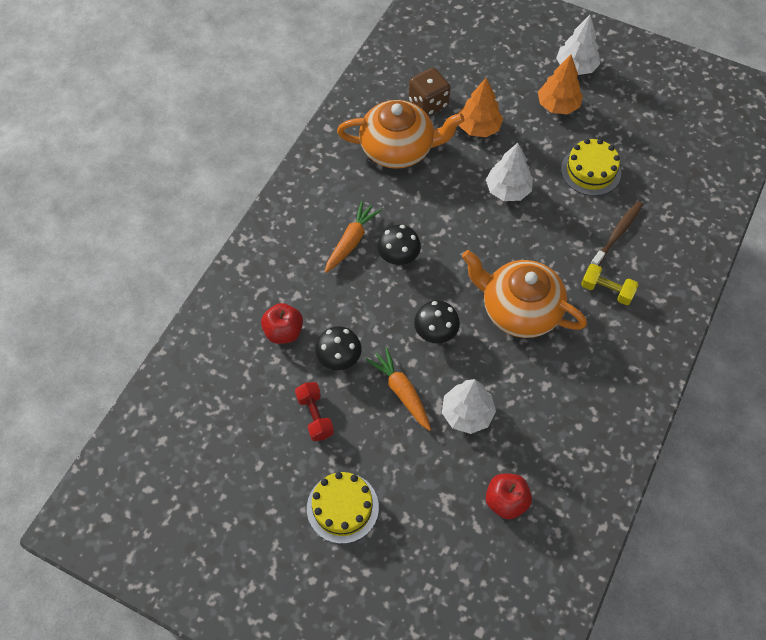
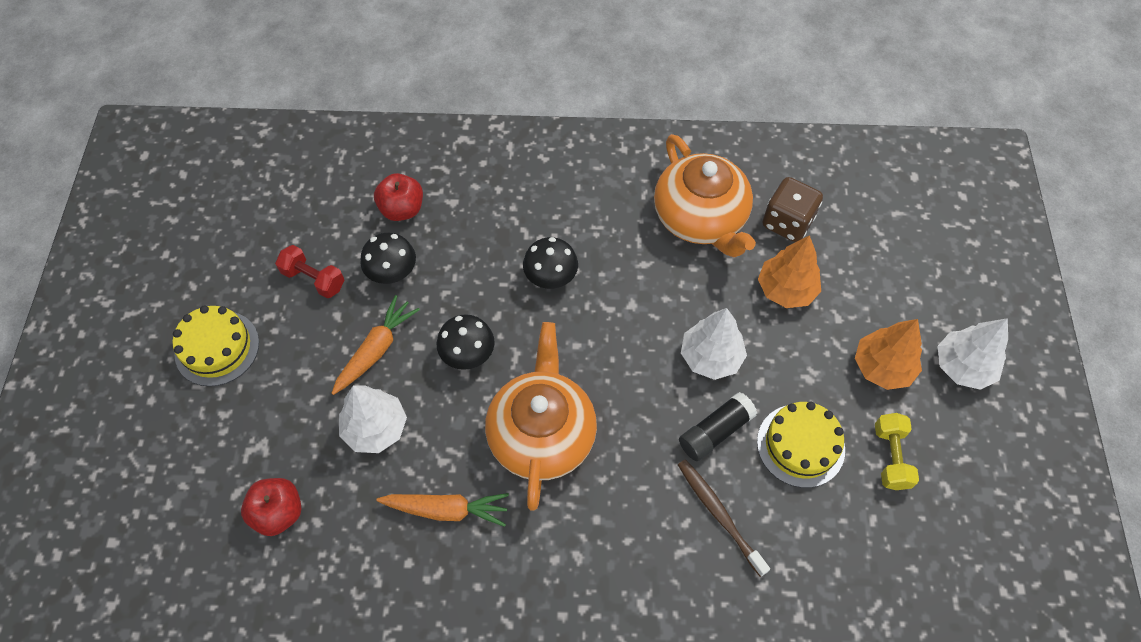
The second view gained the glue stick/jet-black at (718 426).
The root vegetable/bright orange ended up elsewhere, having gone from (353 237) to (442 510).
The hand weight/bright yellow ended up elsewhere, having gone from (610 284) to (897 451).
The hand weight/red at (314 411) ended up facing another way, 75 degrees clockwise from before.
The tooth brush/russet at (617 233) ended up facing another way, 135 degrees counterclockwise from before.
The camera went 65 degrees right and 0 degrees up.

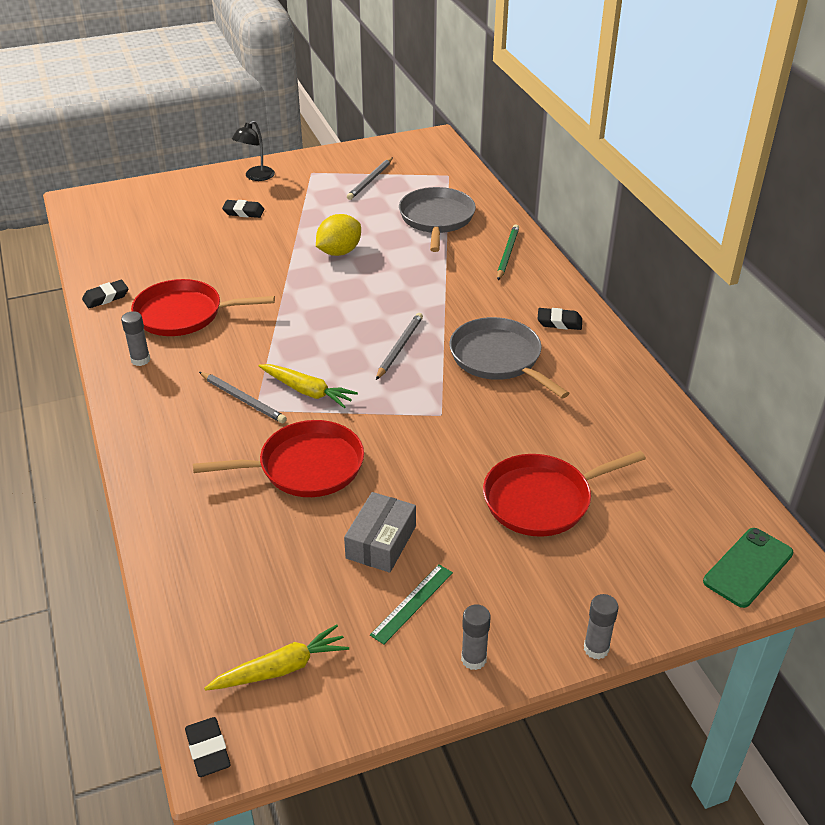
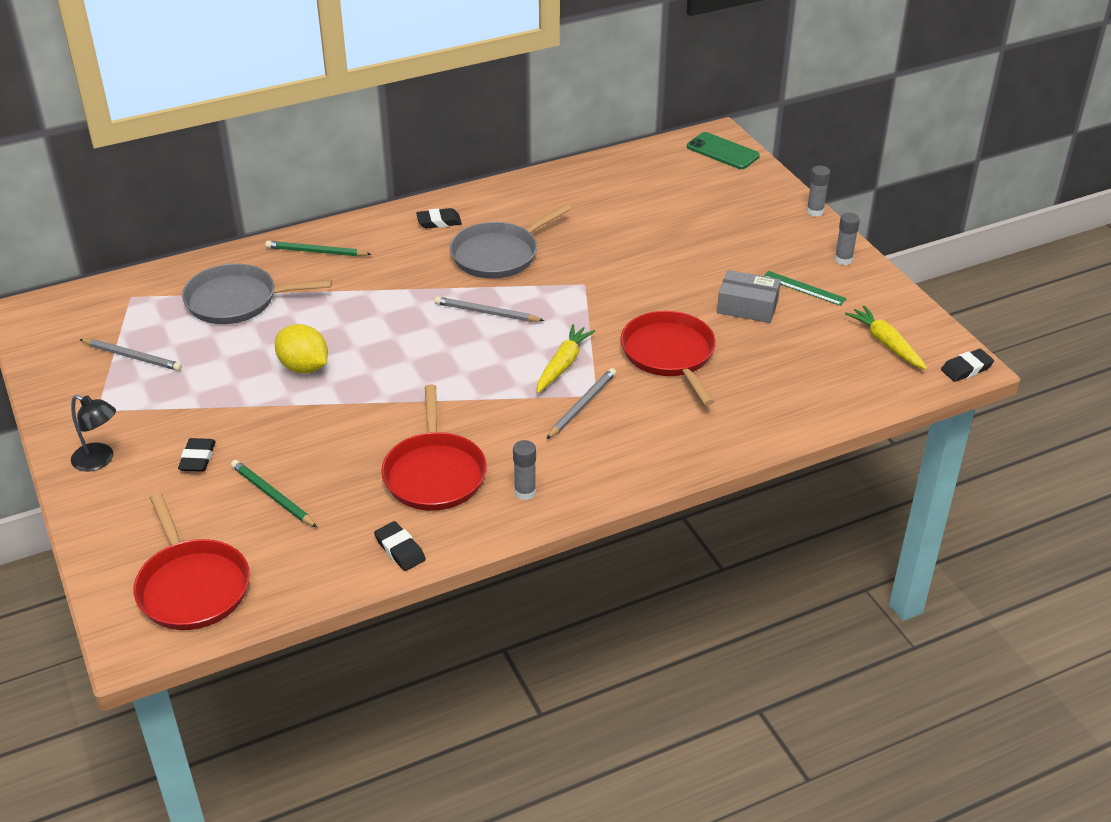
The second view gained the wooden pencil/emerald at (274 494).
The pan/red ended up elsewhere, having gone from (564 494) to (192 561).
The gum eraser/jet-black at (559 319) ended up facing another way, 75 degrees clockwise from before.
The camera went 95 degrees left and 0 degrees up.

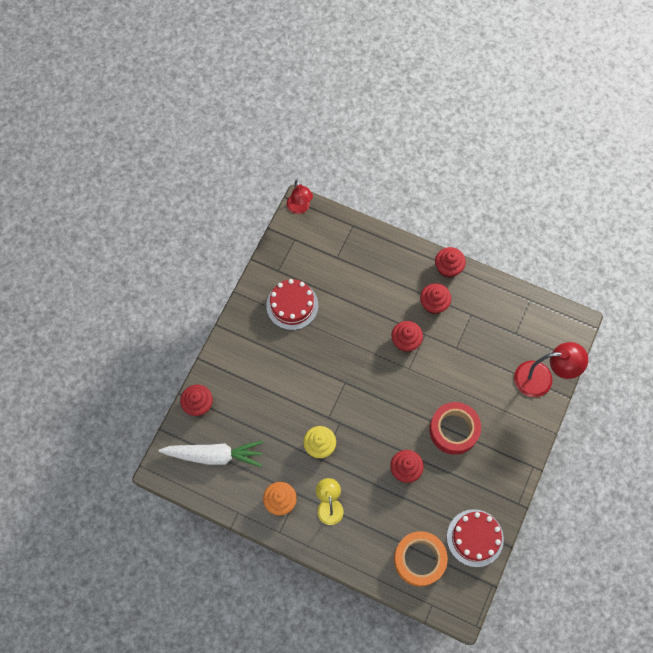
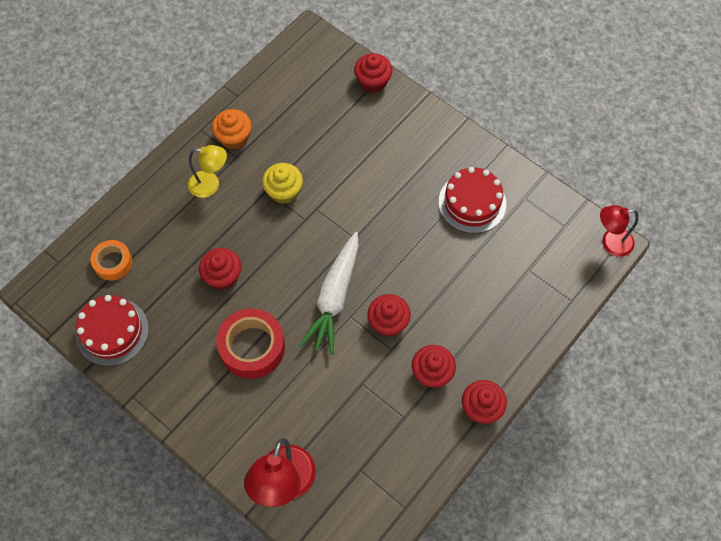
The root vegetable/snow-white ended up elsewhere, having gone from (211 454) to (329 293).
The size of the sticky tape/bright orange at (421 558) changed by a factor of 0.61.
The camera went 105 degrees right and 5 degrees down.

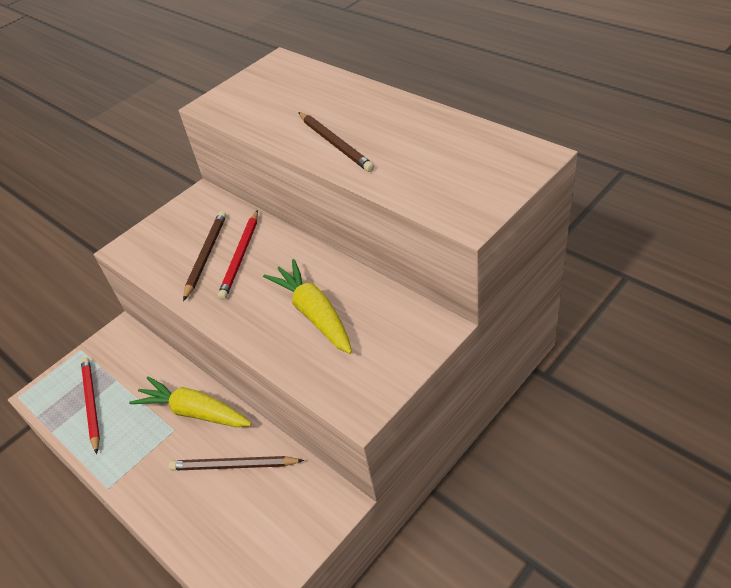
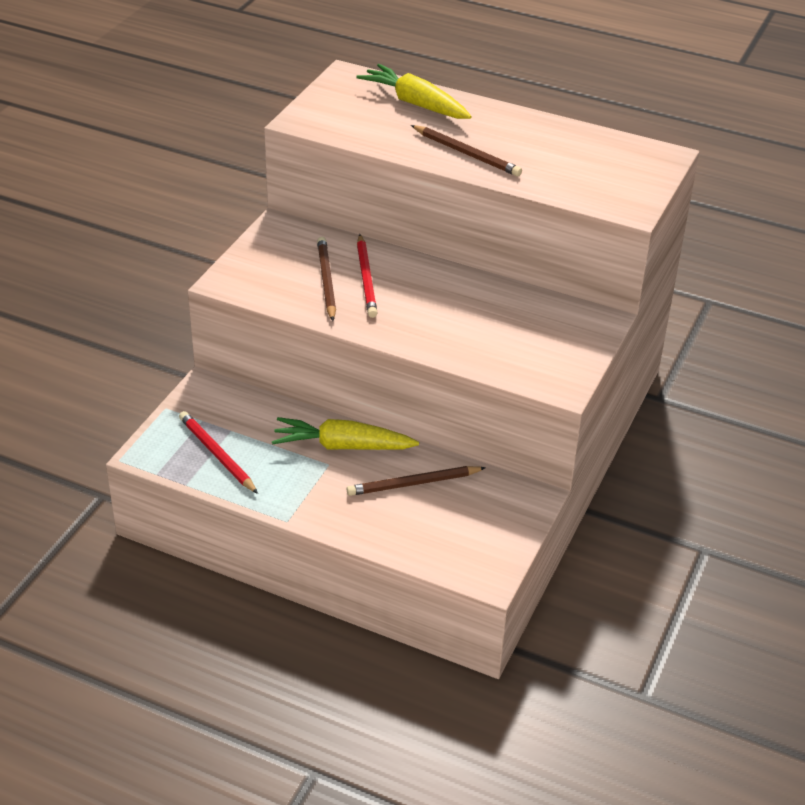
The root vegetable/bright yellow ended up elsewhere, having gone from (307 306) to (413 91).
The camera went 25 degrees left and 5 degrees down.

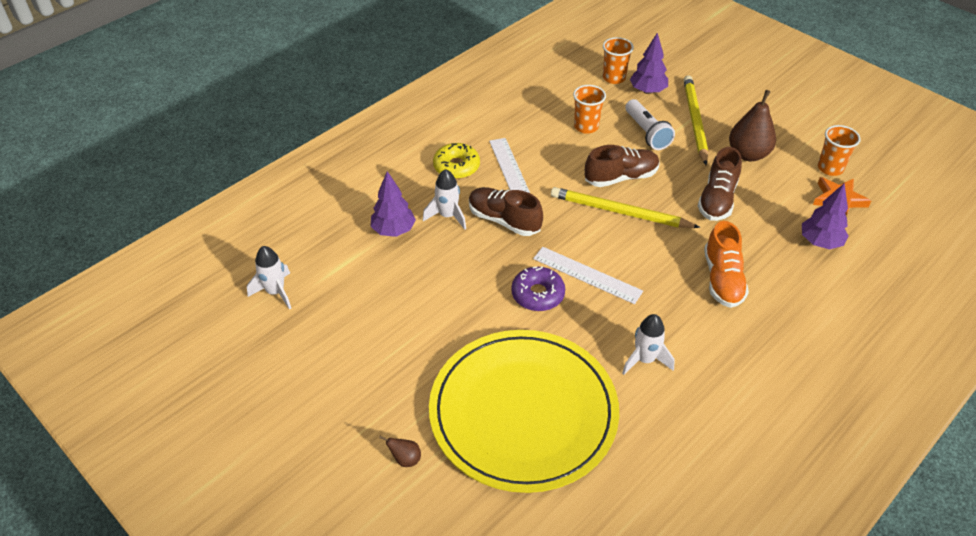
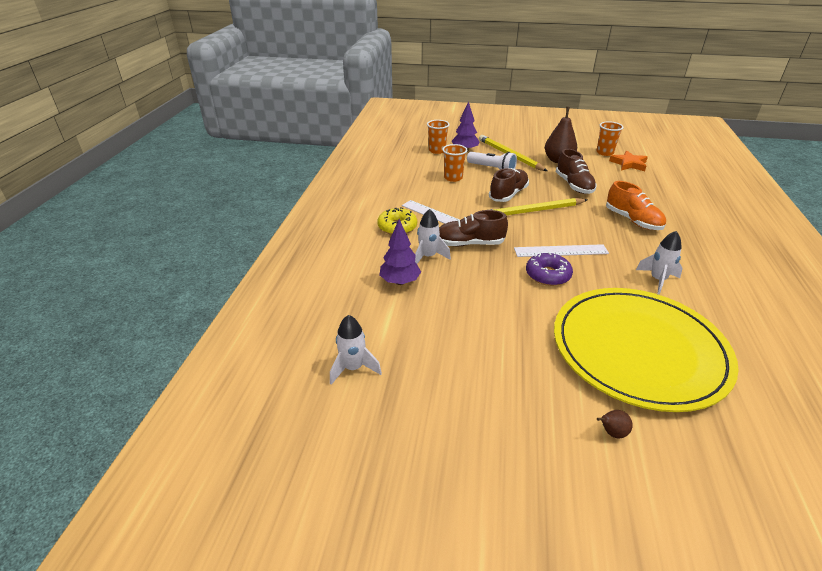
The second view lost the toy tree/violet at (825 216).
The camera went 35 degrees left and 10 degrees down.

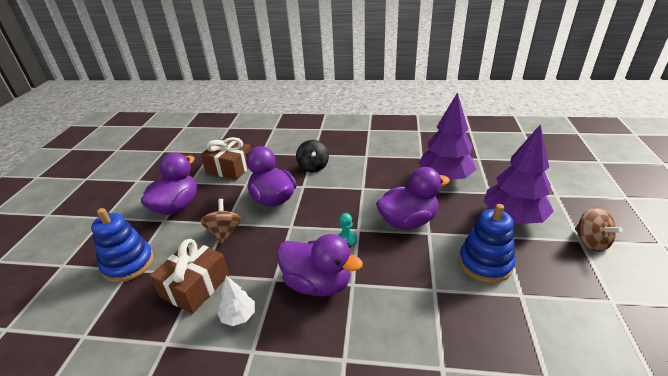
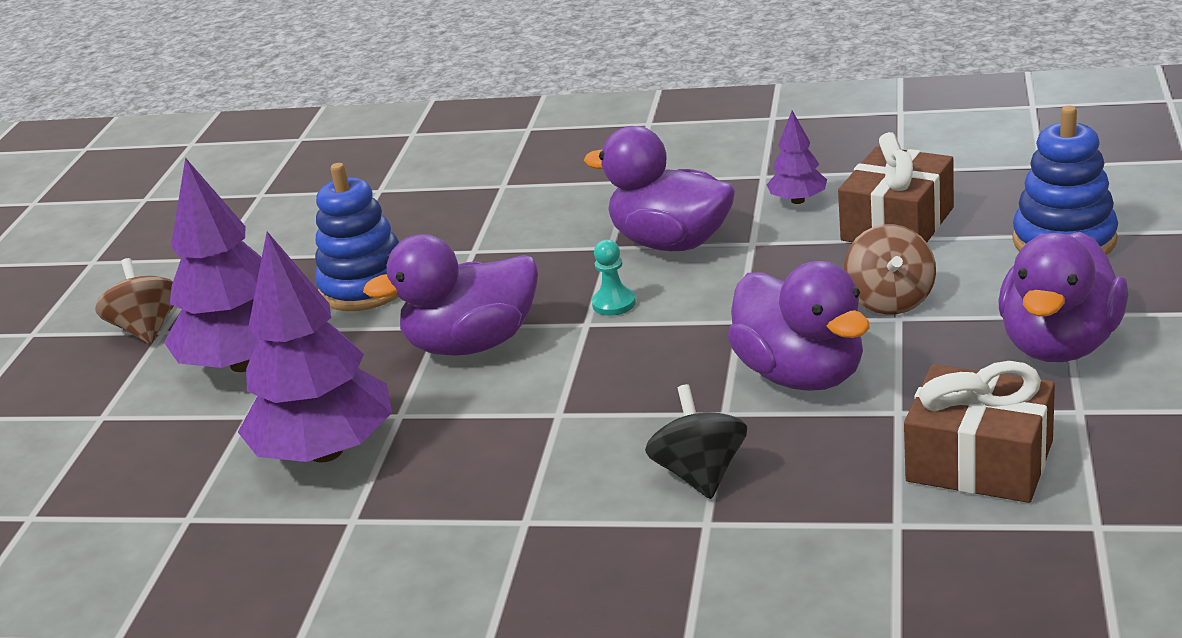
What was the toy tree/snow-white at (236 301) turned into the toy tree/violet at (797 157).
The camera went 175 degrees left and 5 degrees down.

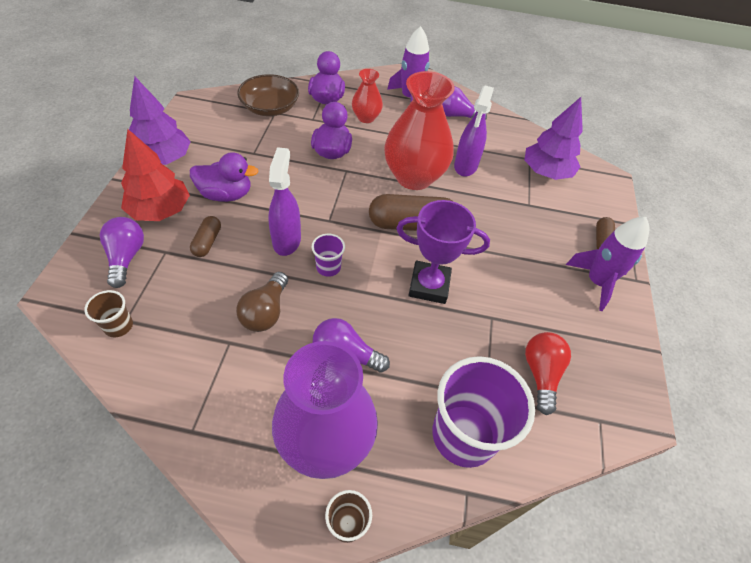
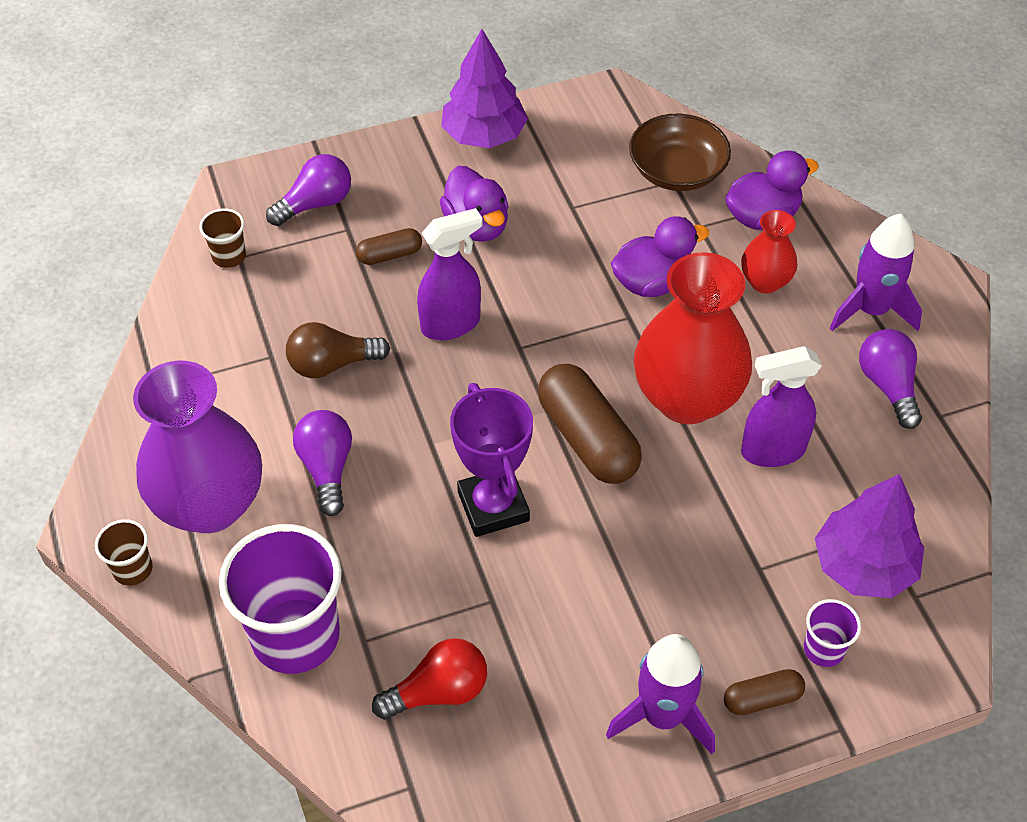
The second view lost the toy tree/red at (155 175).
The cup/violet ended up elsewhere, having gone from (328 255) to (832 633).
The camera went 65 degrees right and 0 degrees up.

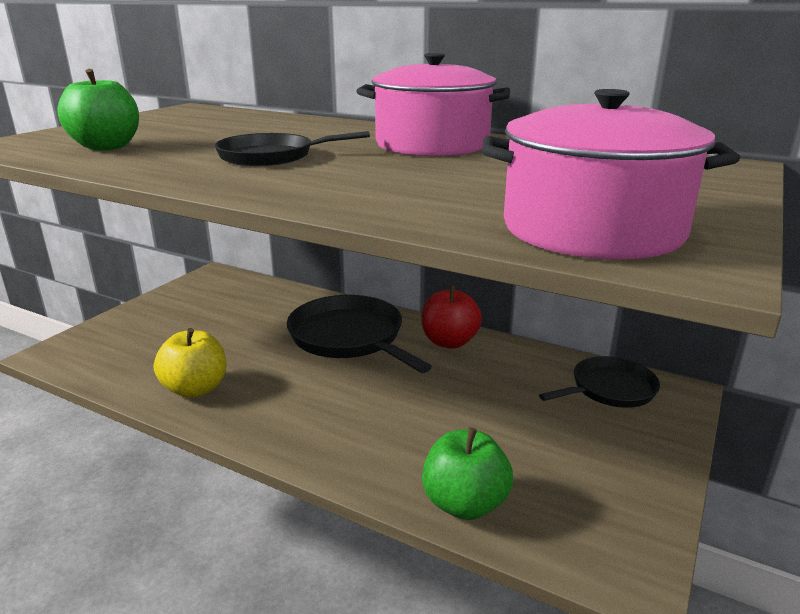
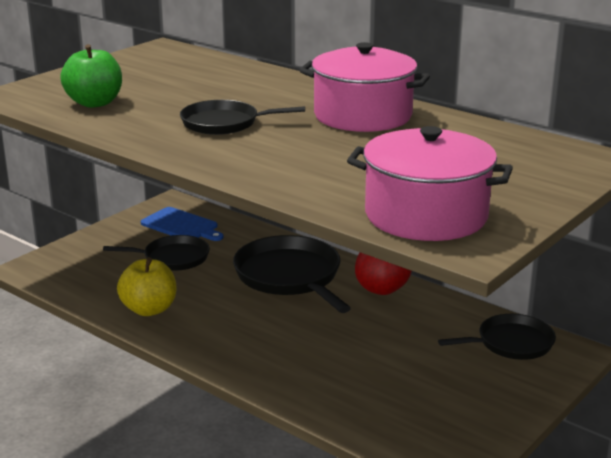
The second view lost the apple fruit/emerald at (468 473).
The second view gained the pan/jet-black at (156 253).
The second view gained the chopping board/royal blue at (182 224).
The camera went 10 degrees right and 0 degrees up.

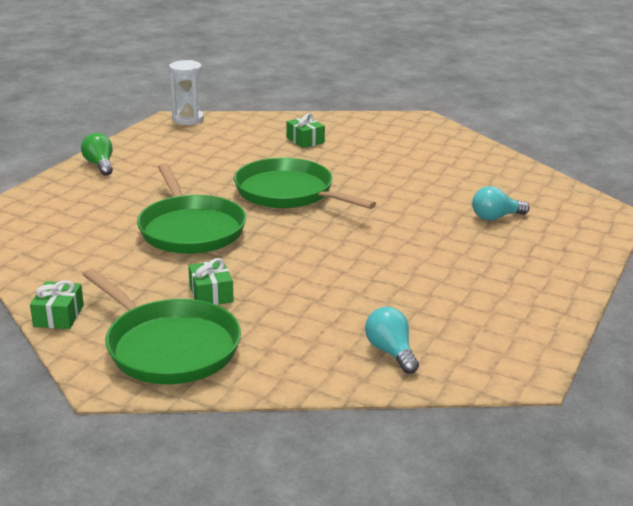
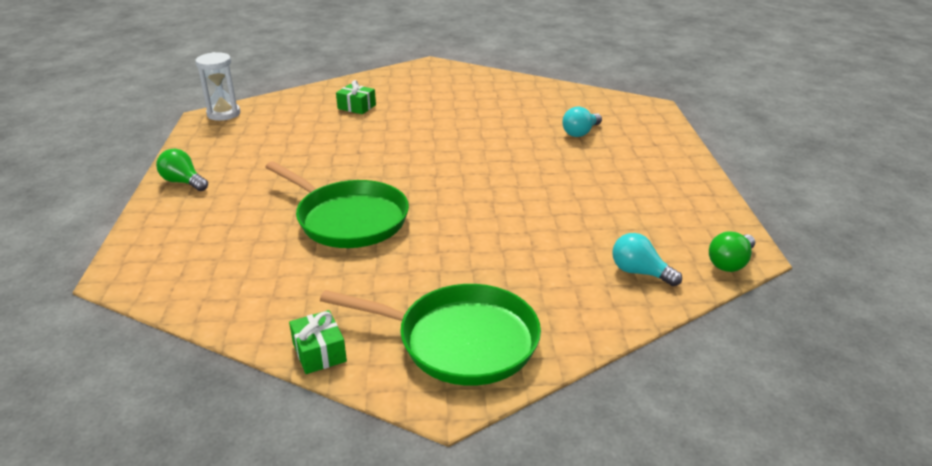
The second view lost the present/emerald at (211 281).
The second view lost the pan/emerald at (305 183).
The second view gained the lightbulb/emerald at (732 251).
The camera went 30 degrees left and 5 degrees up.

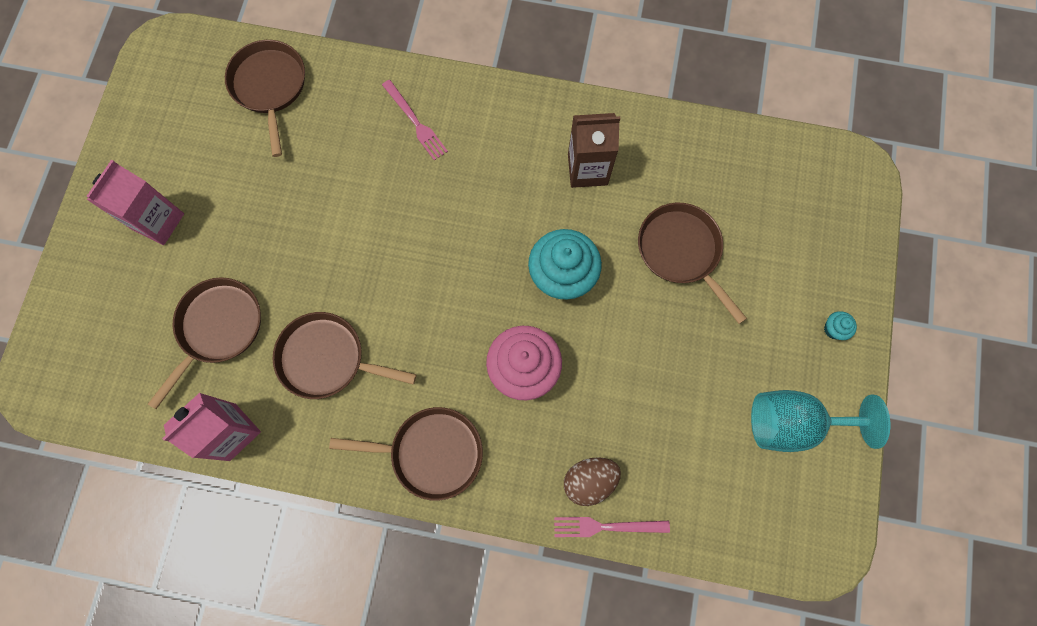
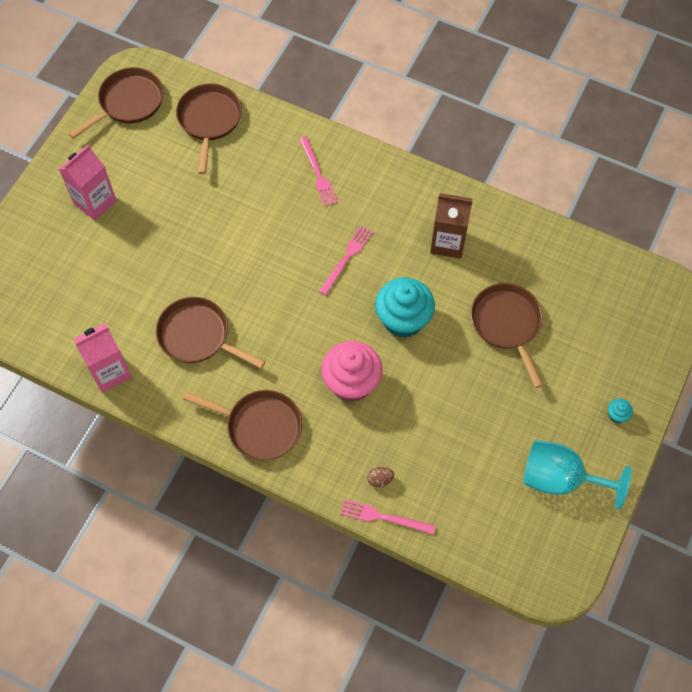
The second view gained the table fork/rosy at (346 261).
The pan/russet ended up elsewhere, having gone from (204 343) to (116 103).
The size of the egg shape/russet at (592 481) changed by a factor of 0.56.
The camera went 15 degrees right and 10 degrees down.

